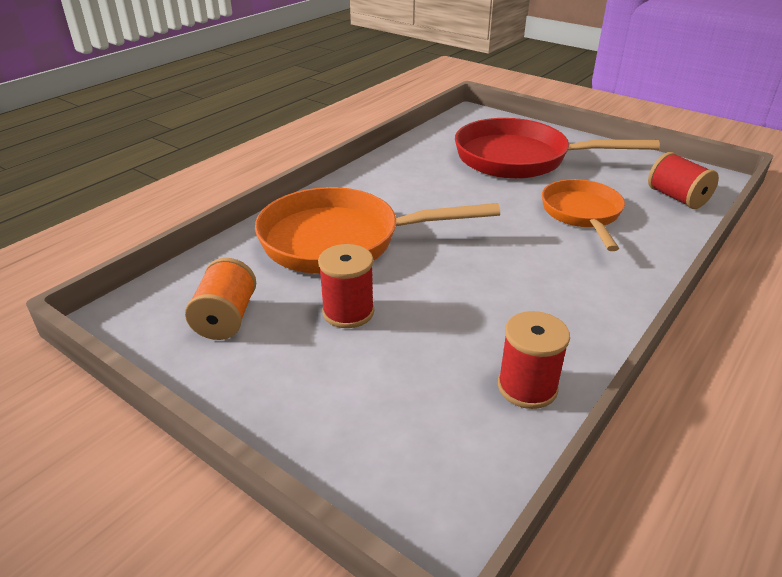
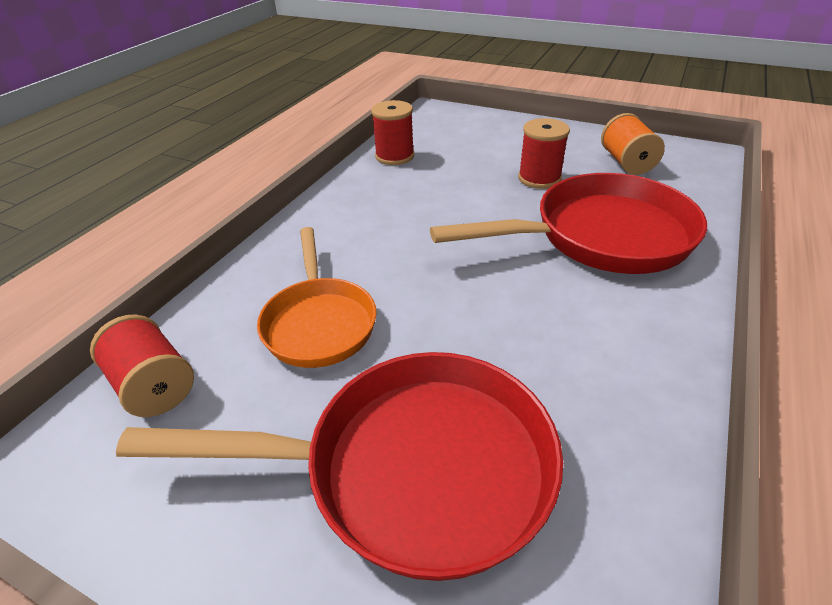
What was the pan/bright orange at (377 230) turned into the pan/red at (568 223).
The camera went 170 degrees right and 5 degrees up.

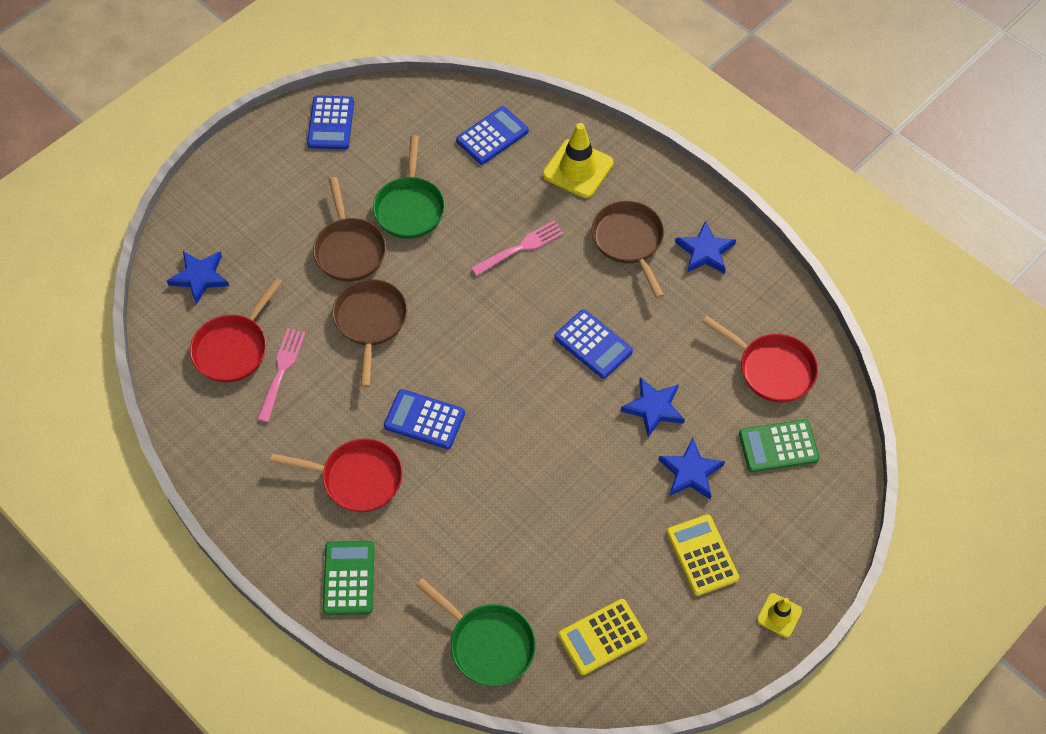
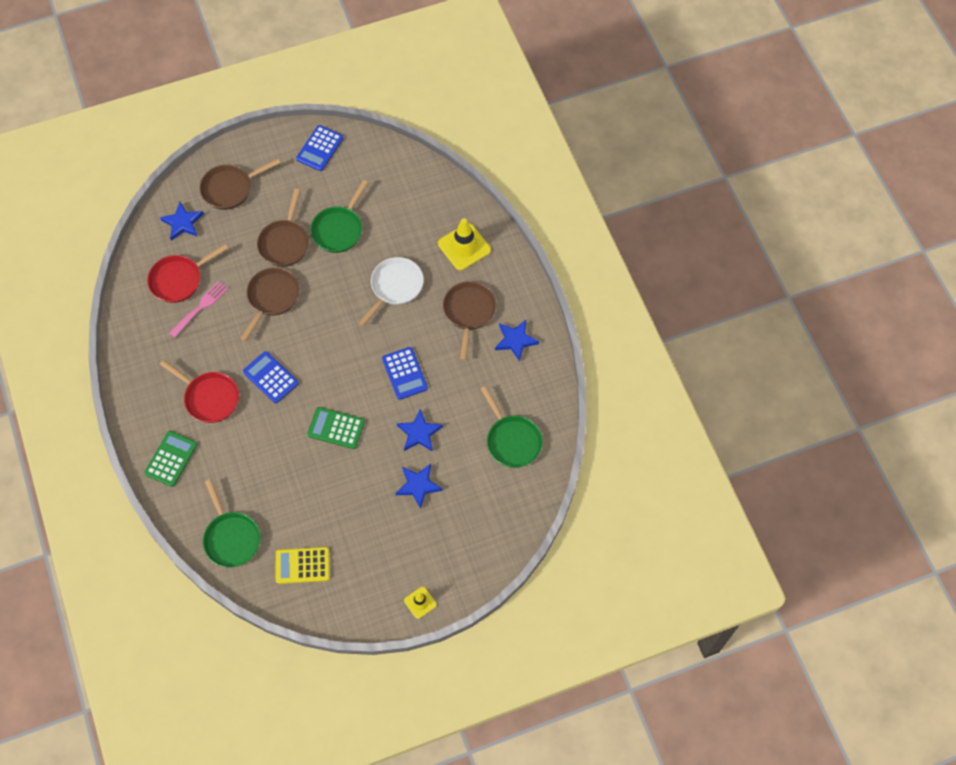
The second view lost the calculator/royal blue at (492 135).
The second view lost the calculator/bright yellow at (702 555).
The second view gained the pan/russet at (240 184).
The calculator/emerald ended up elsewhere, having gone from (779 445) to (336 428).
Where the table fork/rosy stood at (517 248), the pan/snow-white came to stand at (391 292).
What was the pan/red at (760 359) turned into the pan/emerald at (512 427).
The camera went 25 degrees right and 5 degrees up.

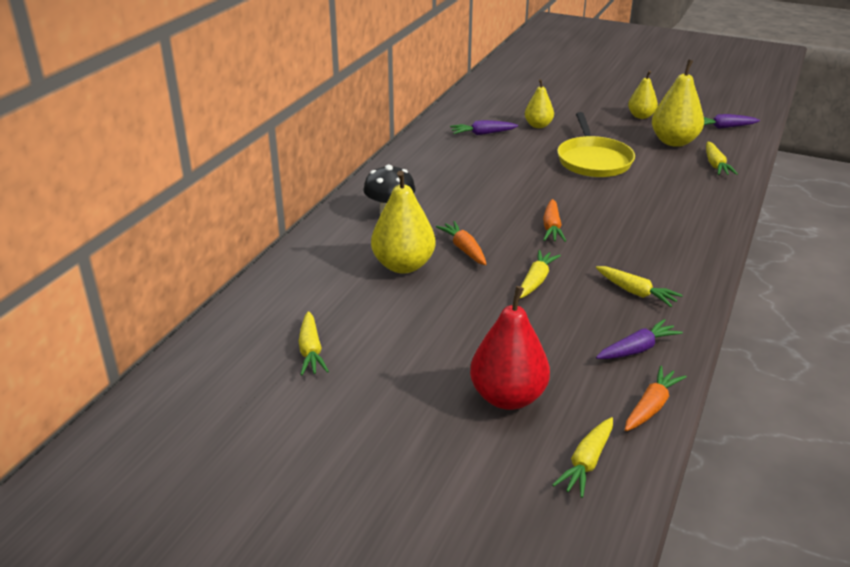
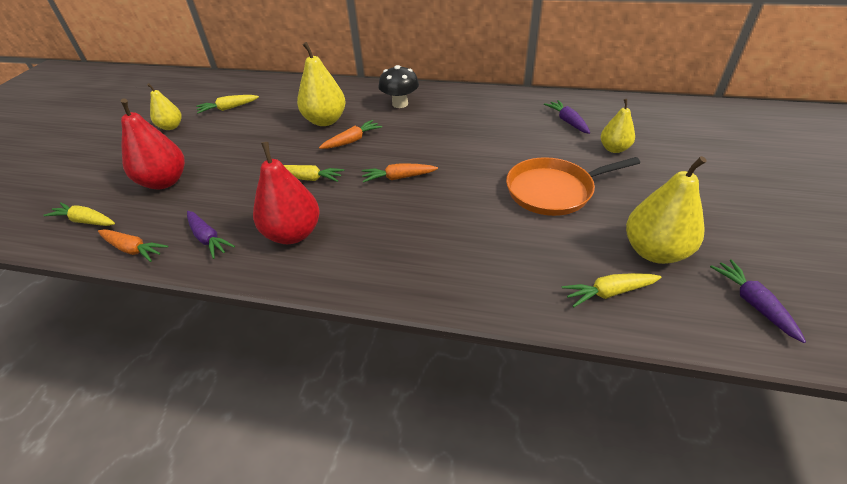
The pear/bright yellow ended up elsewhere, having gone from (643 95) to (164 106).
Where the root vegetable/bright yellow stood at (639 286), the pear/red came to stand at (286 193).
What was the pan/bright yellow at (596 144) turned into the pan/bright orange at (573 186).
The camera went 80 degrees right and 10 degrees up.

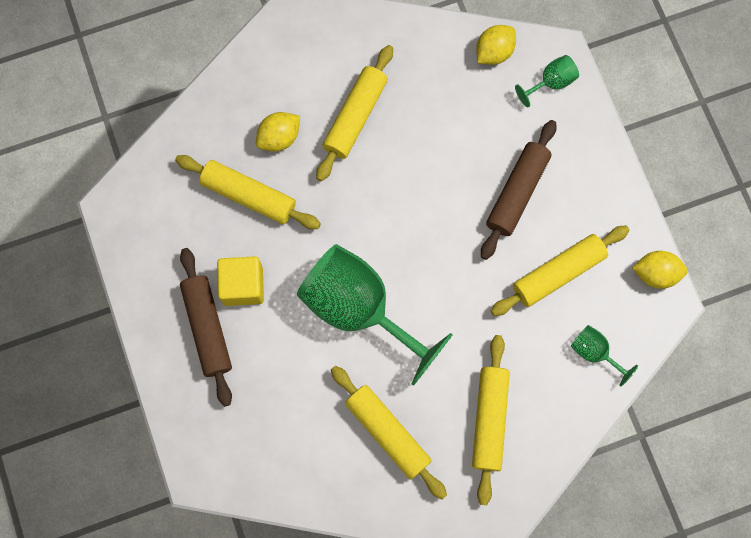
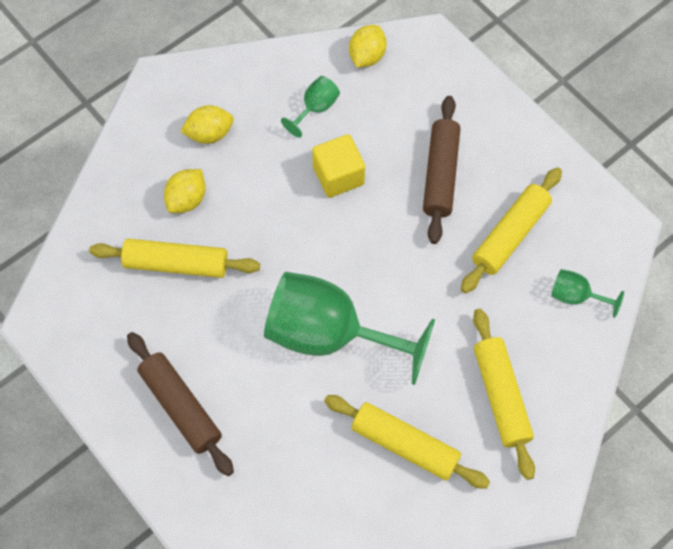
The second view lost the pastry roller/bright yellow at (354 113).
The cube/bright yellow ended up elsewhere, having gone from (240 281) to (338 166).
The wine glass/emerald ended up elsewhere, having gone from (547 81) to (310 107).
The toy lemon/bright yellow ended up elsewhere, having gone from (660 270) to (207 124).
The camera went 20 degrees left and 10 degrees down.

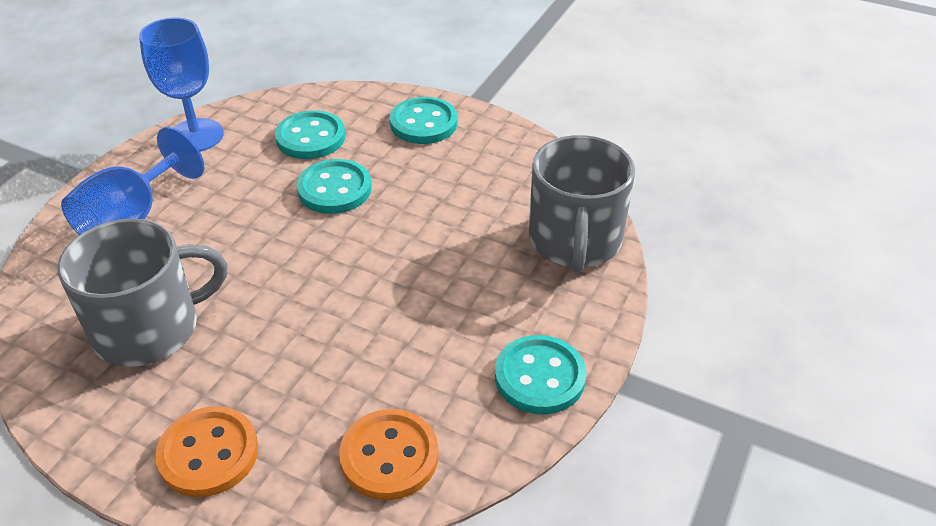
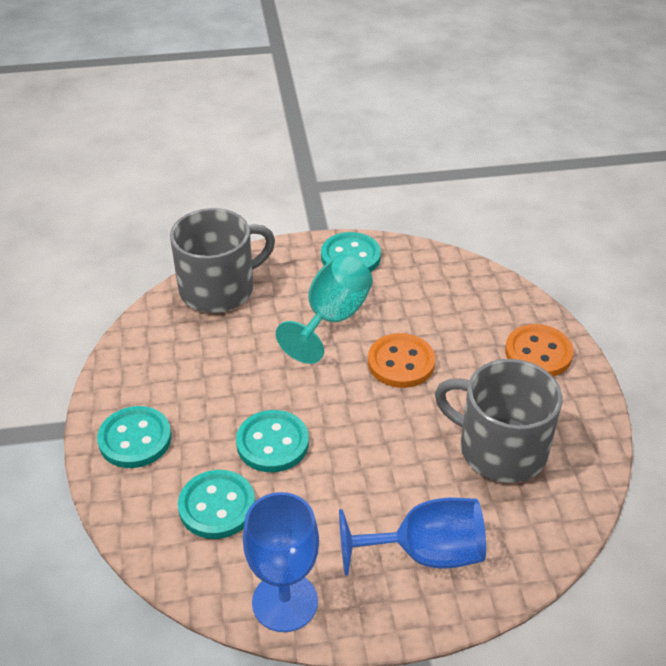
The second view gained the wine glass/turquoise at (324 309).
The shirt button/bright orange ended up elsewhere, having gone from (389 454) to (401 360).
The camera went 125 degrees left and 0 degrees up.

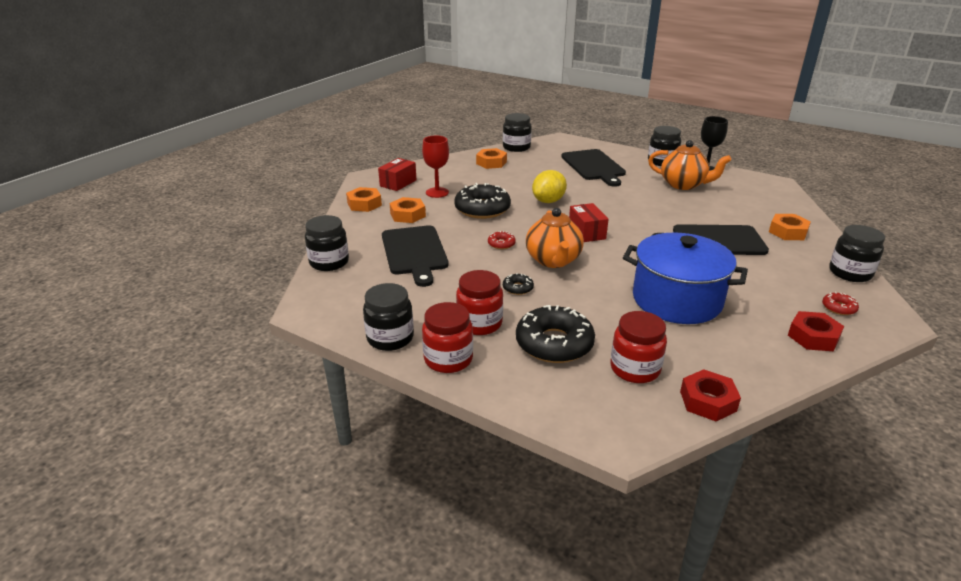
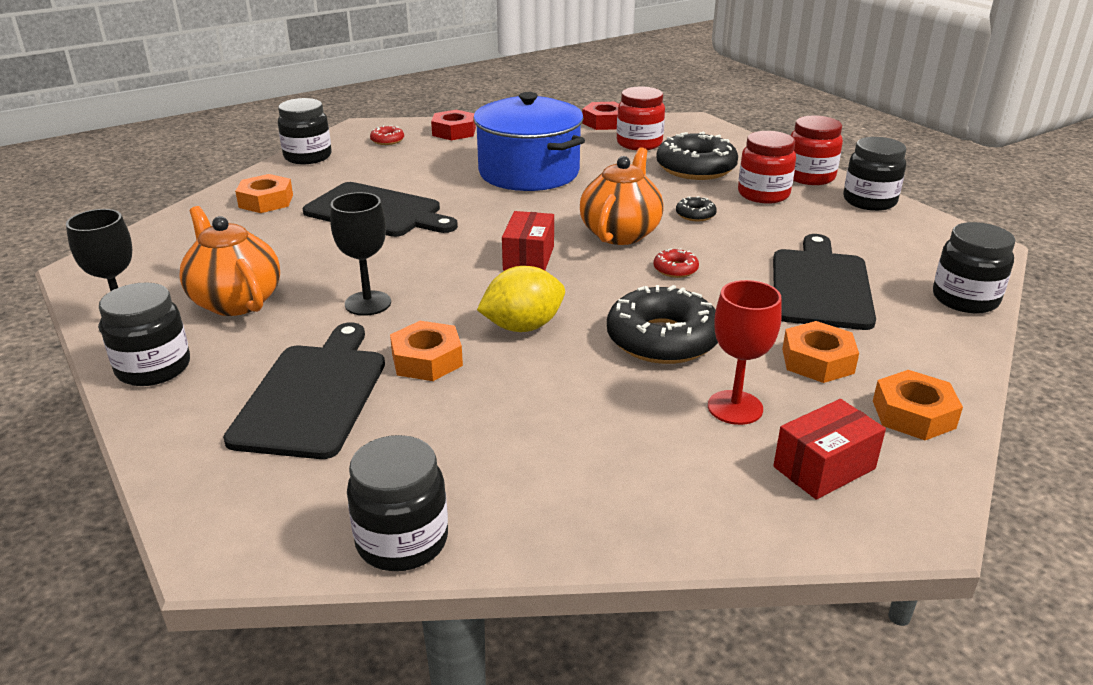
The second view gained the wine glass/jet-black at (360 254).
The hexagon nut/bright orange ended up elsewhere, having gone from (491 158) to (426 351).
The camera went 155 degrees left and 0 degrees up.

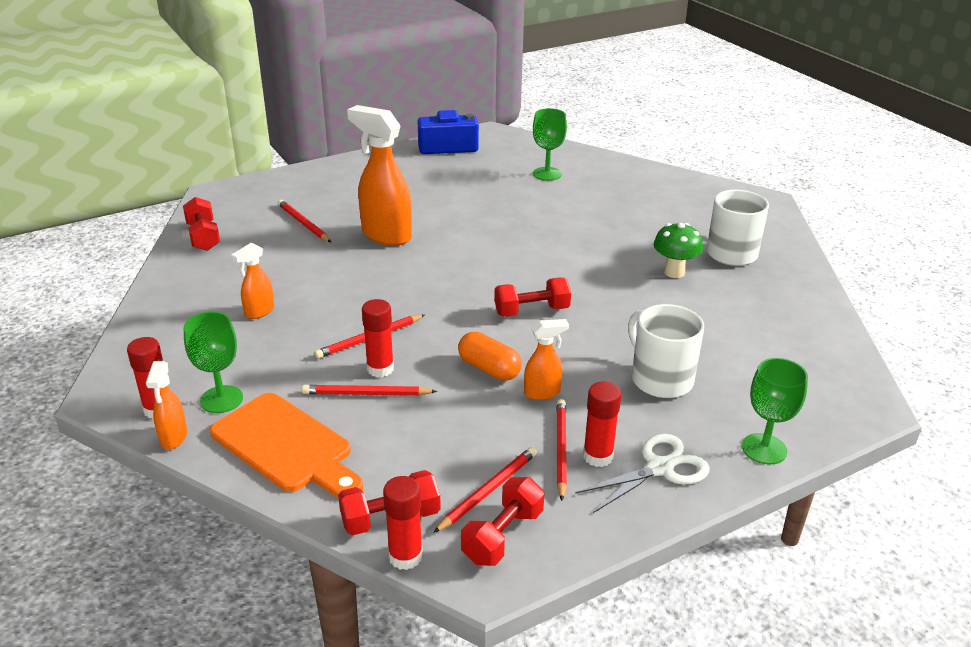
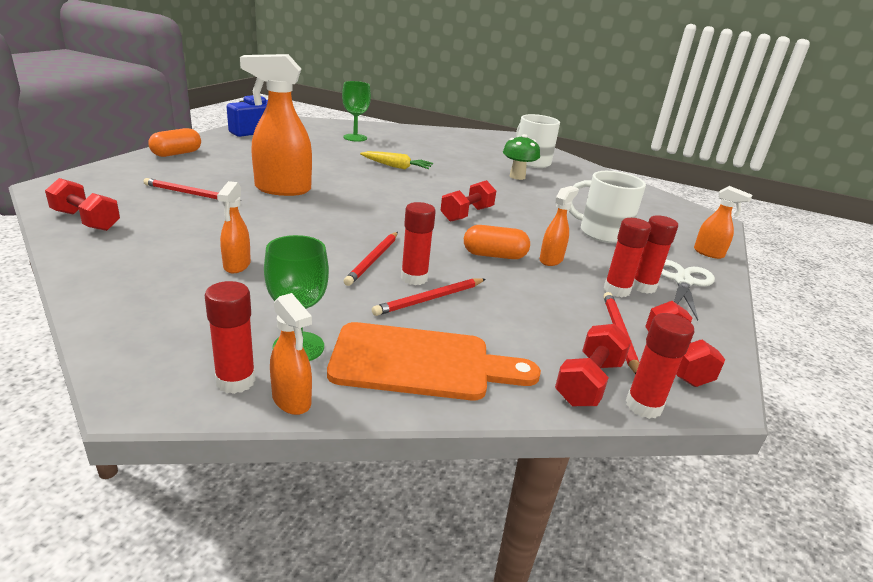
The second view gained the pill/bright orange at (174 142).
The second view gained the root vegetable/bright yellow at (396 160).
Where the wooden pencil/red stood at (561 450), the glue stick/red came to stand at (627 257).
Where the wine glass/emerald stood at (775 411), the sprayer/bright orange came to stand at (723 222).
The camera went 40 degrees left and 5 degrees down.

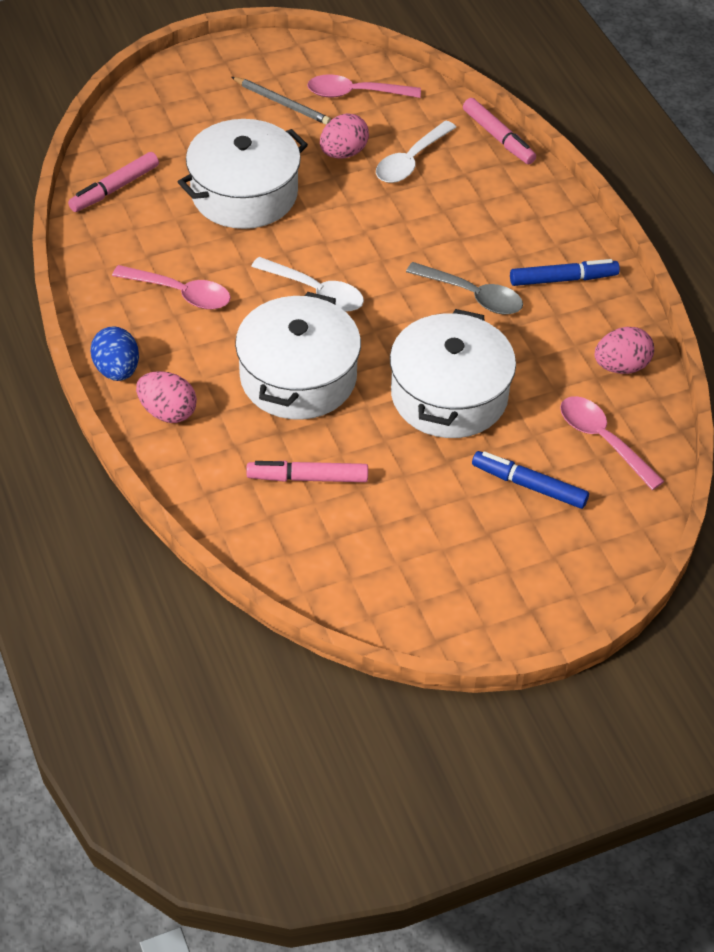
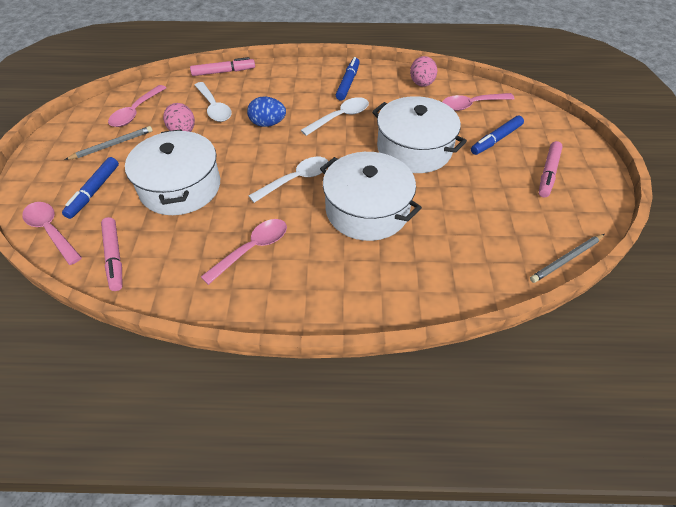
The second view lost the egg shape/rosy at (166 397).
The second view gained the tablespoon/rosy at (52 233).
The second view gained the felt pen/royal blue at (90 188).
The second view gained the wooden pencil/gray at (567 258).
The egg shape/royal blue ended up elsewhere, having gone from (115 353) to (266 111).
The felt pen/rosy ended up elsewhere, having gone from (307 471) to (551 169).
What was the tablespoon/gray at (464 288) turned into the tablespoon/snow-white at (335 116).
The camera went 65 degrees left and 0 degrees up.

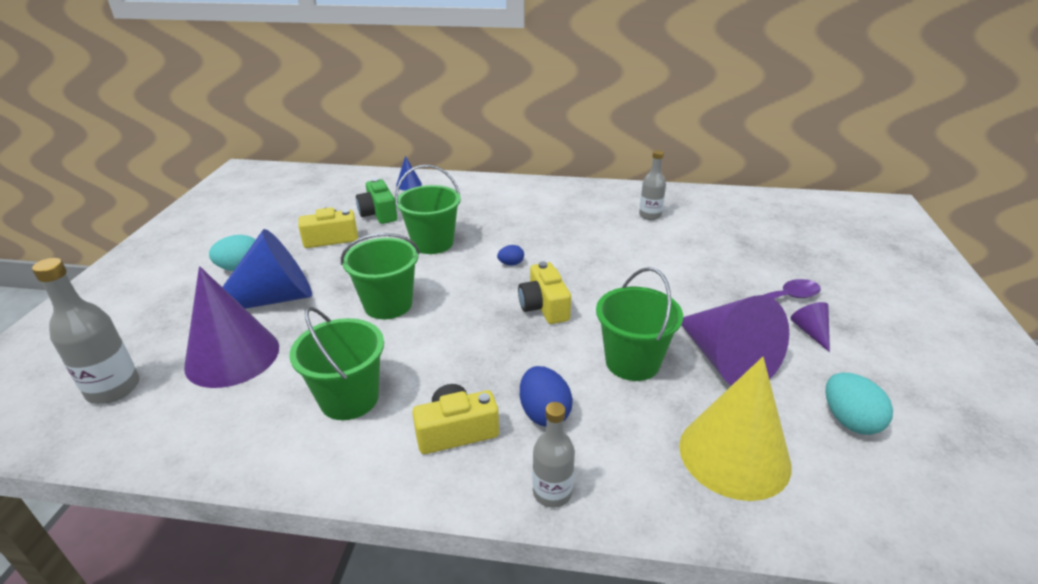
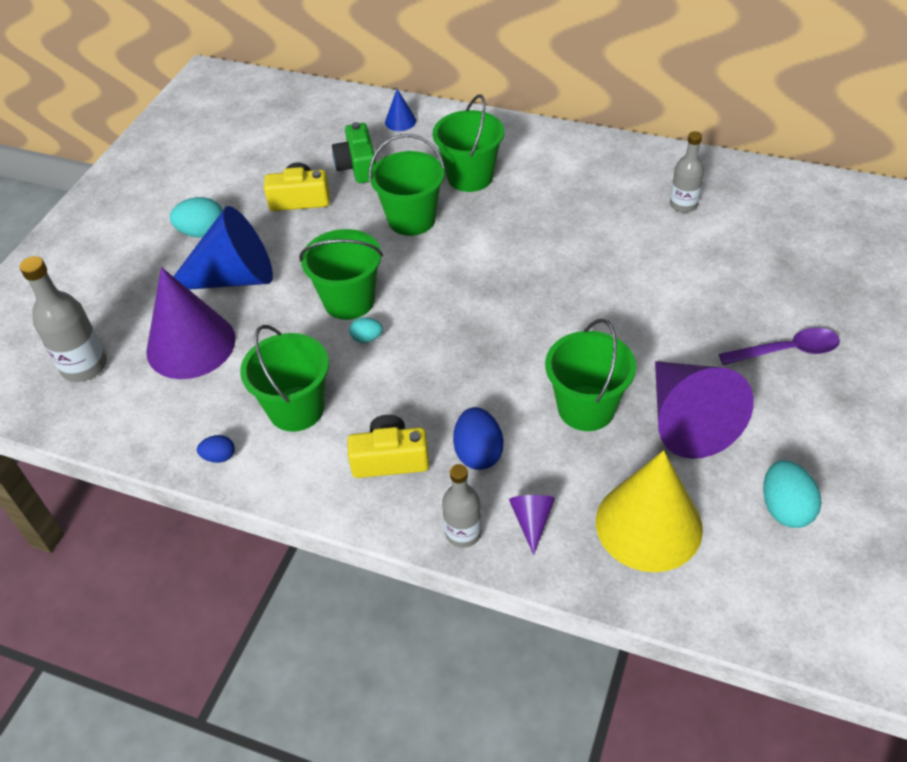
The second view lost the photo camera/bright yellow at (544 292).
The second view gained the egg shape/turquoise at (366 330).
The second view gained the sand bucket/emerald at (468 143).
The egg shape/royal blue ended up elsewhere, having gone from (510 255) to (216 449).
The cone shape/violet ended up elsewhere, having gone from (810 327) to (532 525).
The camera went 15 degrees right and 15 degrees up.

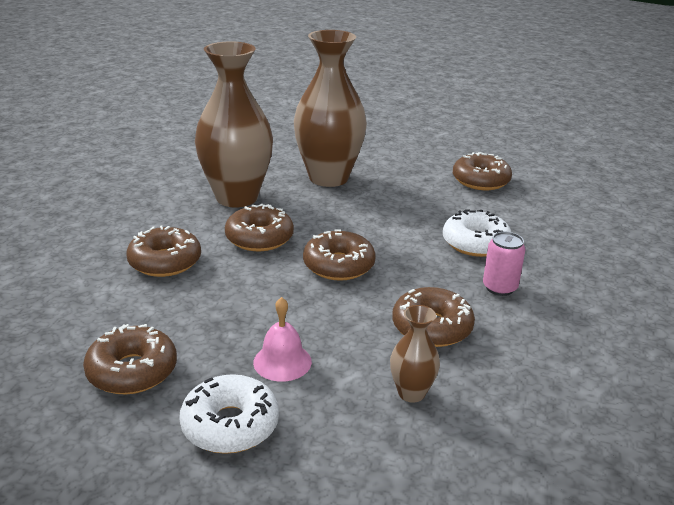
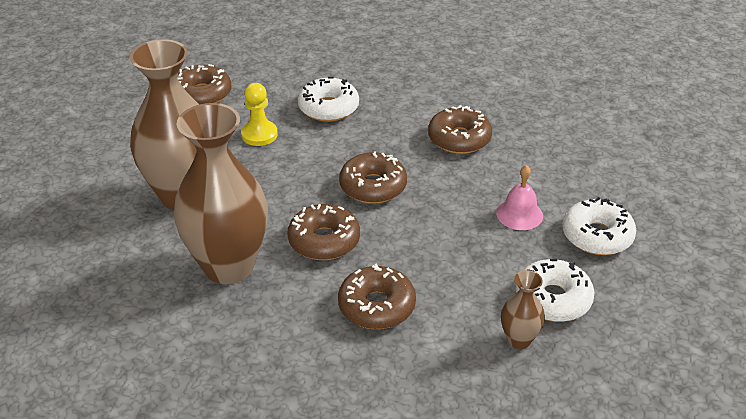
The second view lost the can/rosy at (504 264).
The second view gained the game pawn/bright yellow at (259 114).
The flower vase/russet ended up elsewhere, having gone from (415 354) to (523 309).
What was the donut/russet at (130 359) turned into the donut/snow-white at (555 290).
The camera went 90 degrees left and 10 degrees up.

